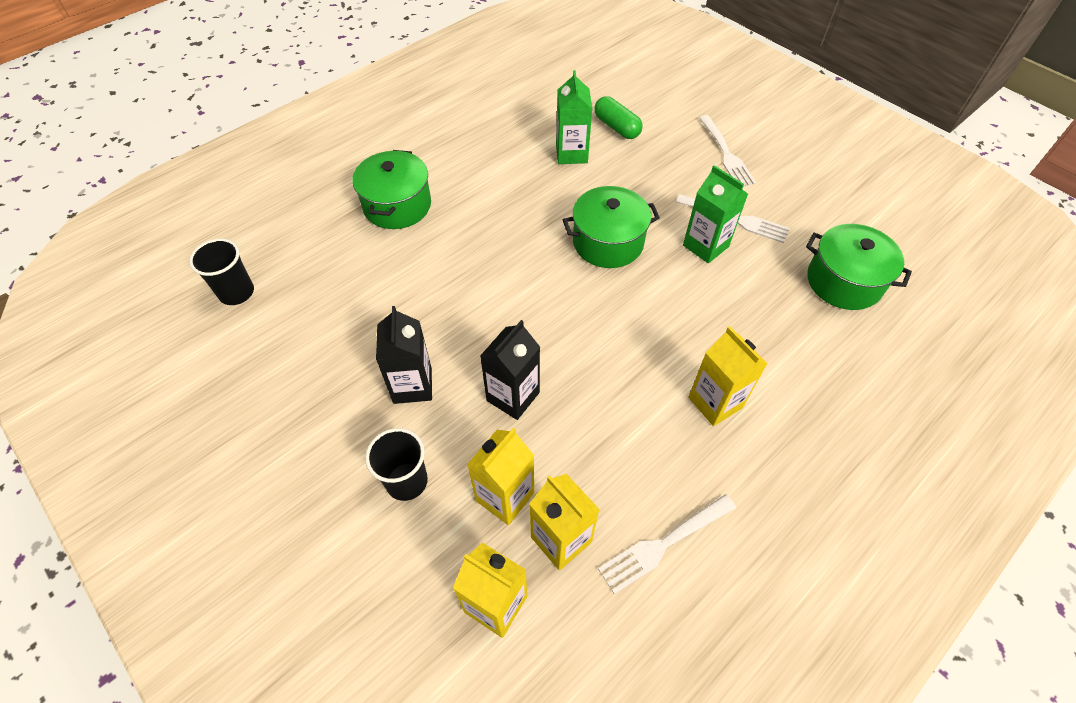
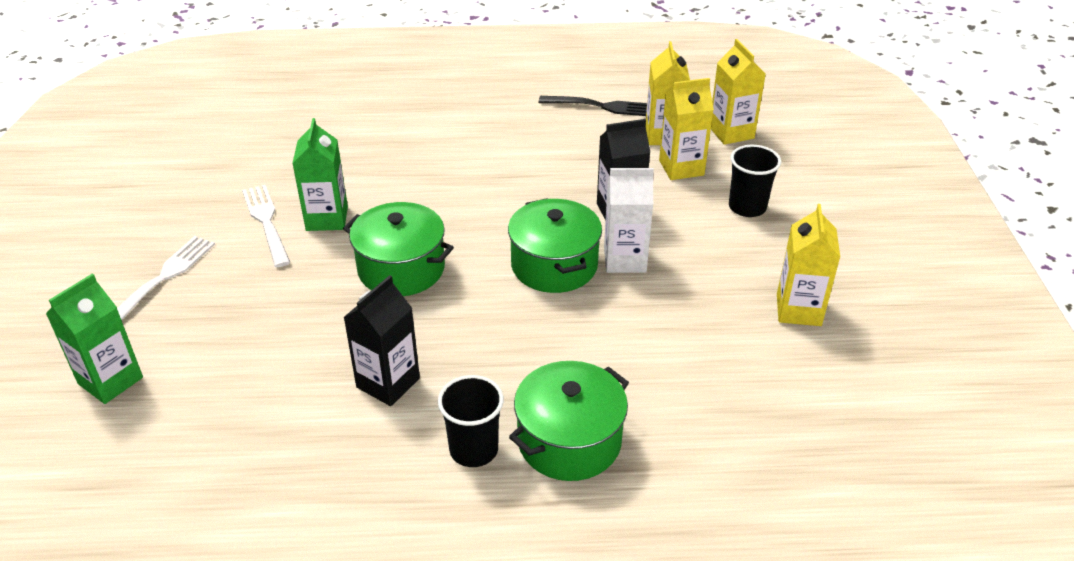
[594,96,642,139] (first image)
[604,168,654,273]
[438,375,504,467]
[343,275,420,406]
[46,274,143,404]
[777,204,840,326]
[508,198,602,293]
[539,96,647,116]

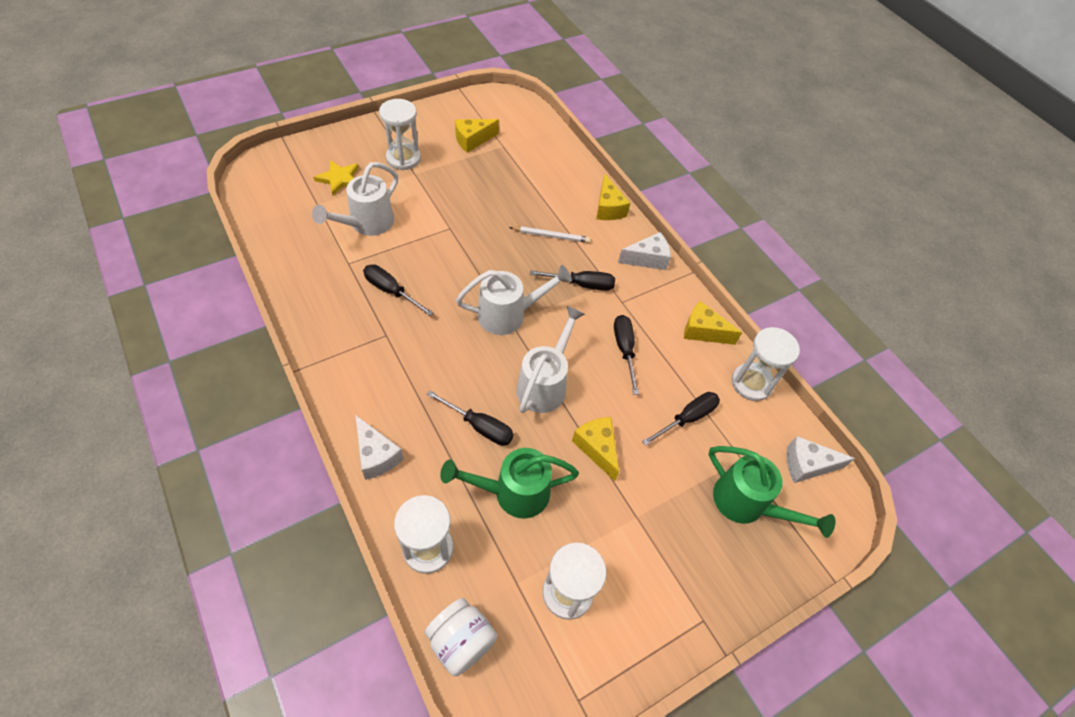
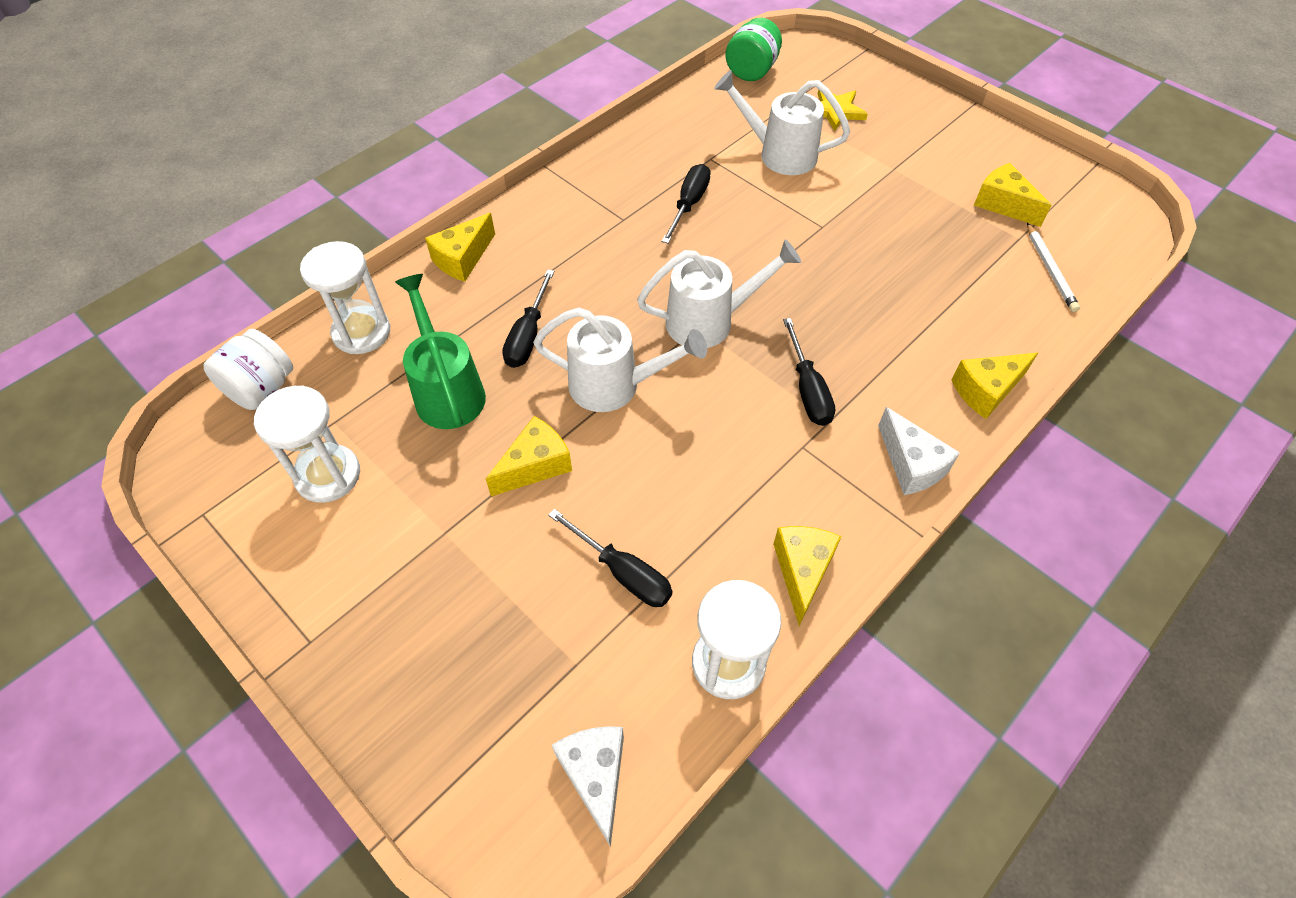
[379,99,421,170] (first image)
[614,315,639,395] (first image)
[709,446,835,538] (first image)
[725,18,782,81]
[1027,223,1080,312]
[425,213,495,282]
[637,240,801,348]

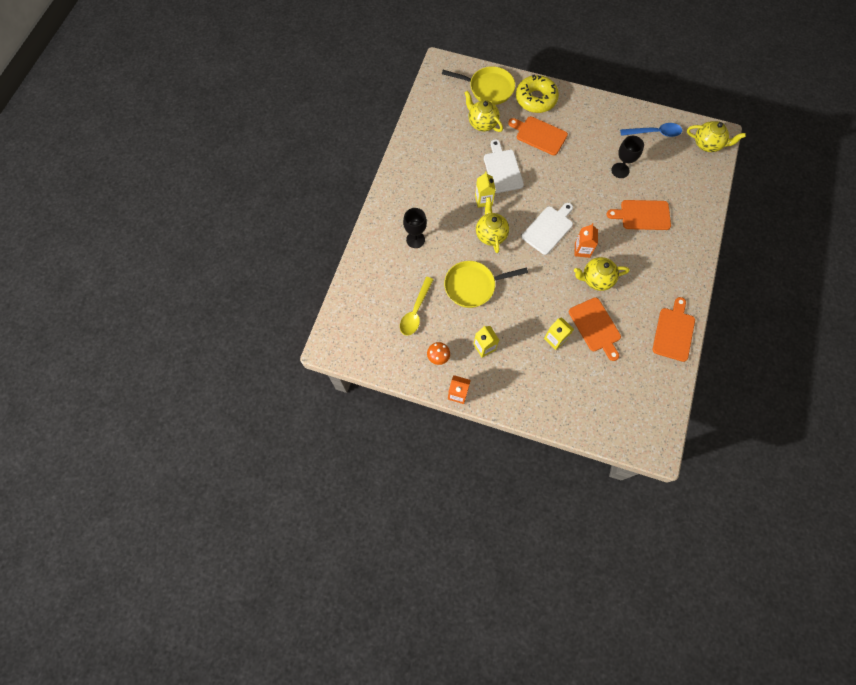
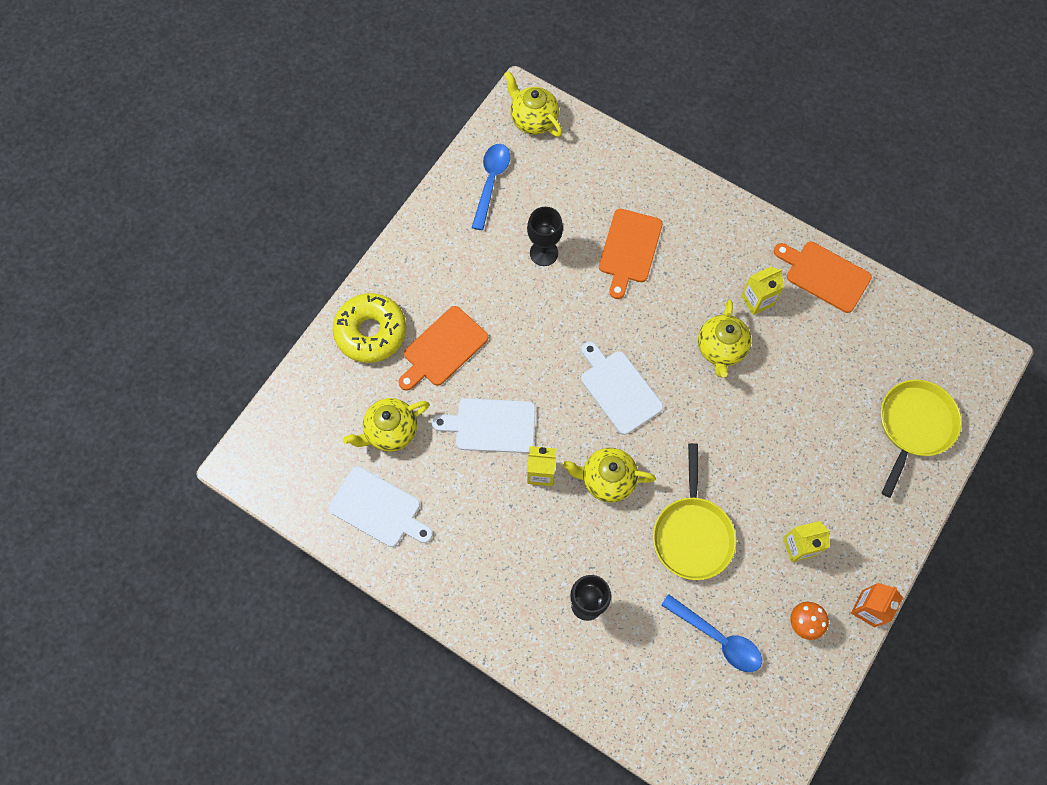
[569,297,621,361] (first image)
[574,223,598,258] (first image)
[329,467,433,547]
[881,380,962,498]
[741,266,784,315]
[661,594,762,672]
[504,71,563,137]

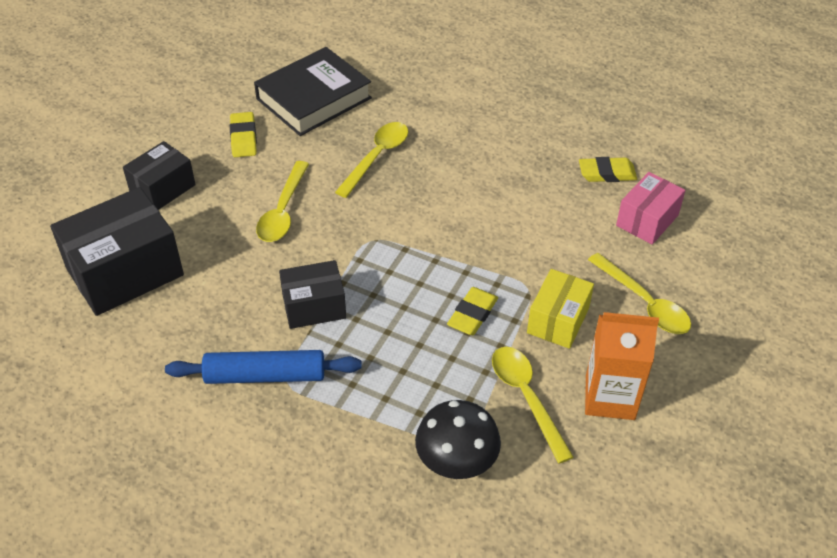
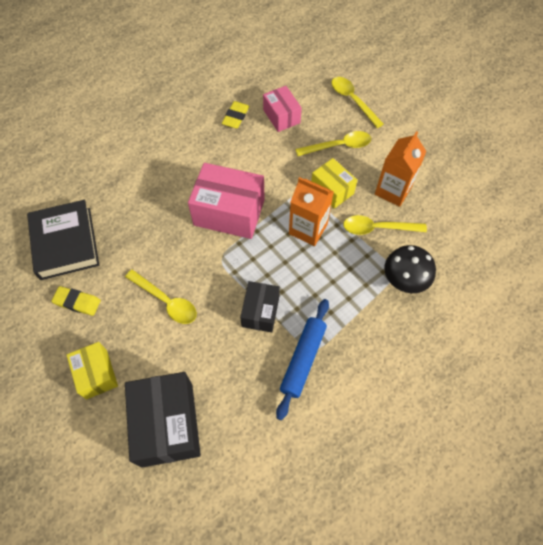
[188,163,265,239]
[332,77,383,128]
[289,177,334,246]
[67,342,118,399]

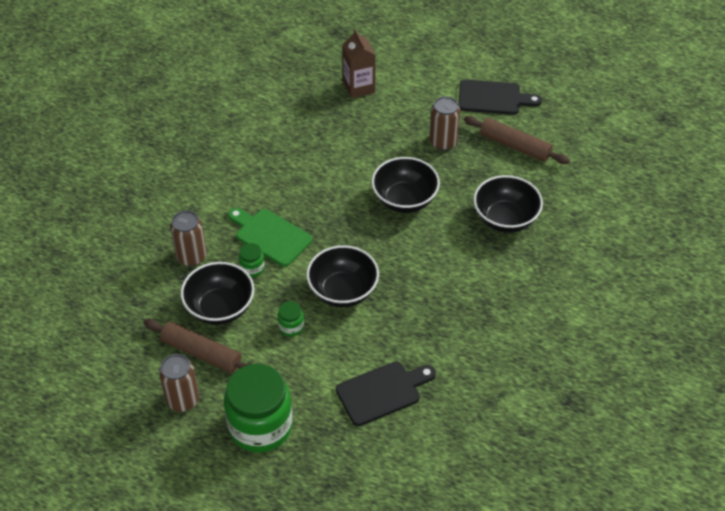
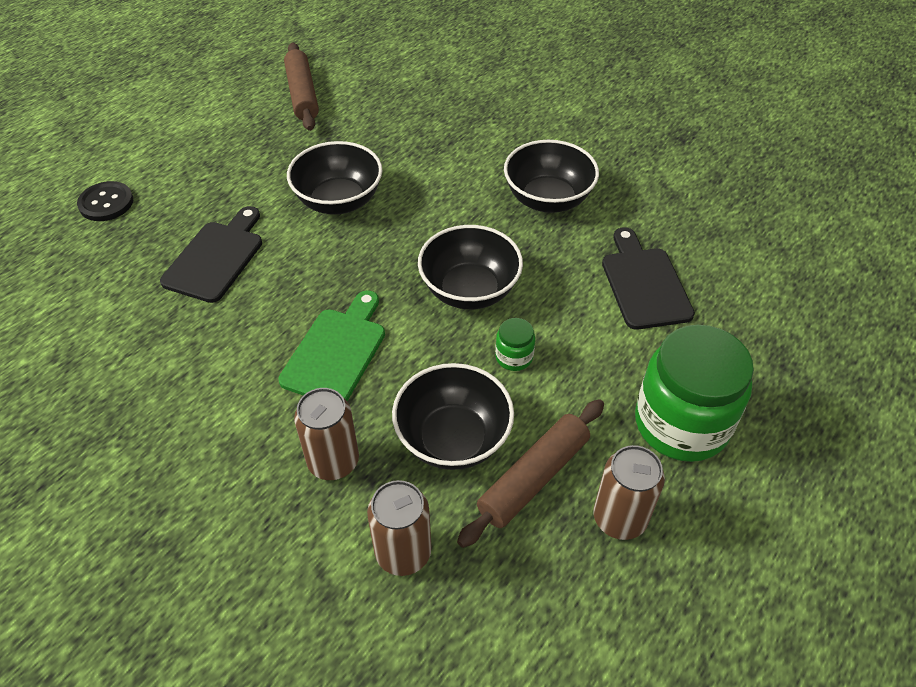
[239,243,265,277] (first image)
[367,480,432,576]
[160,206,262,303]
[504,140,599,213]
[77,181,133,221]
[278,290,385,401]
[284,42,319,131]

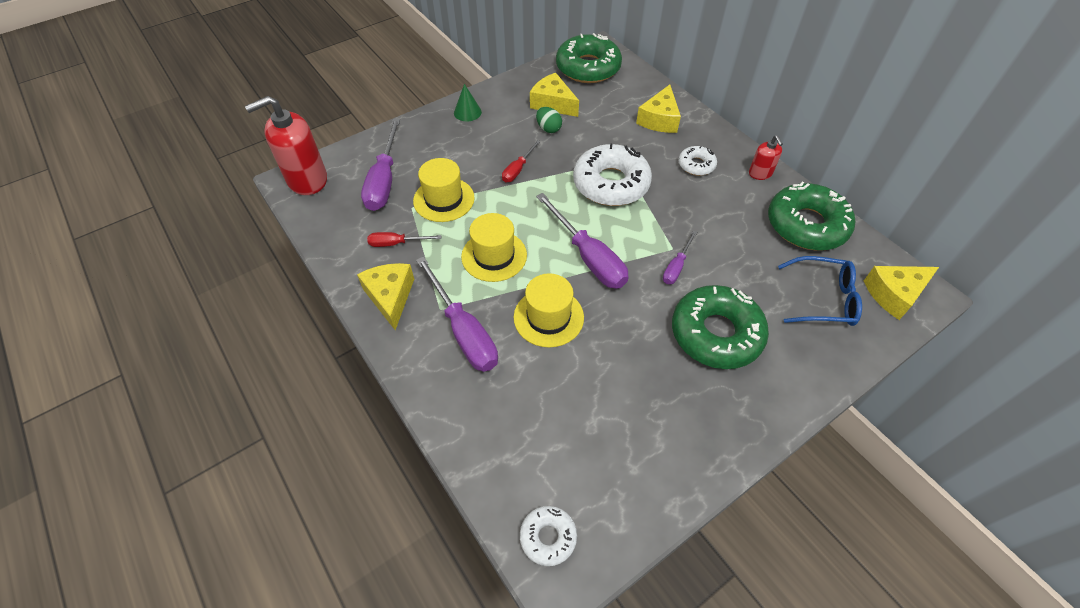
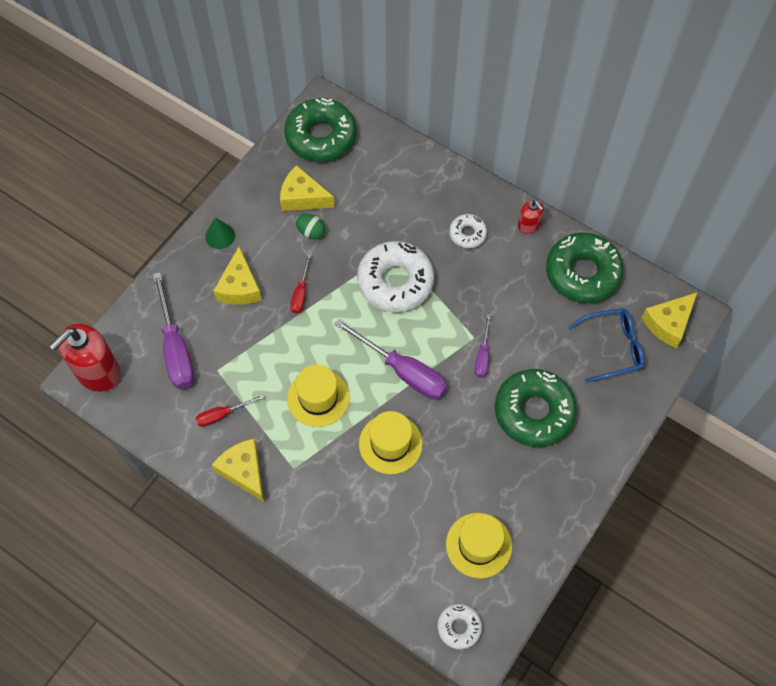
[416,256,498,372] (first image)
[446,513,512,578]
[213,247,262,305]

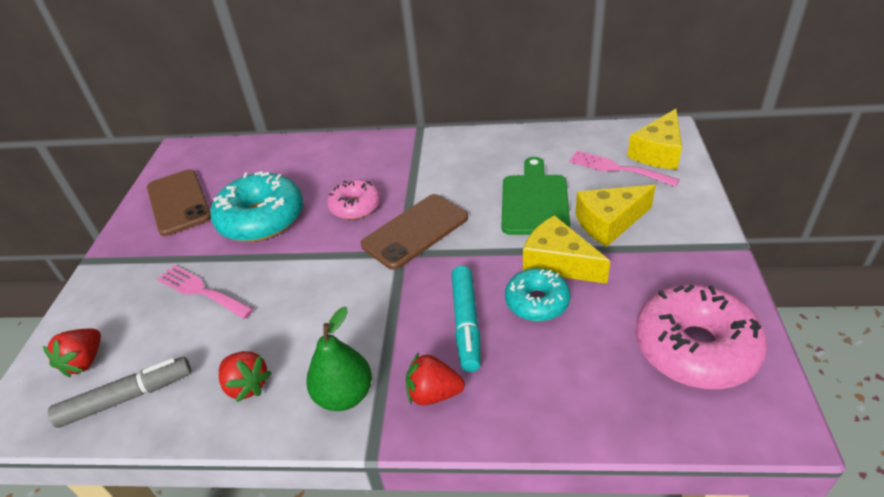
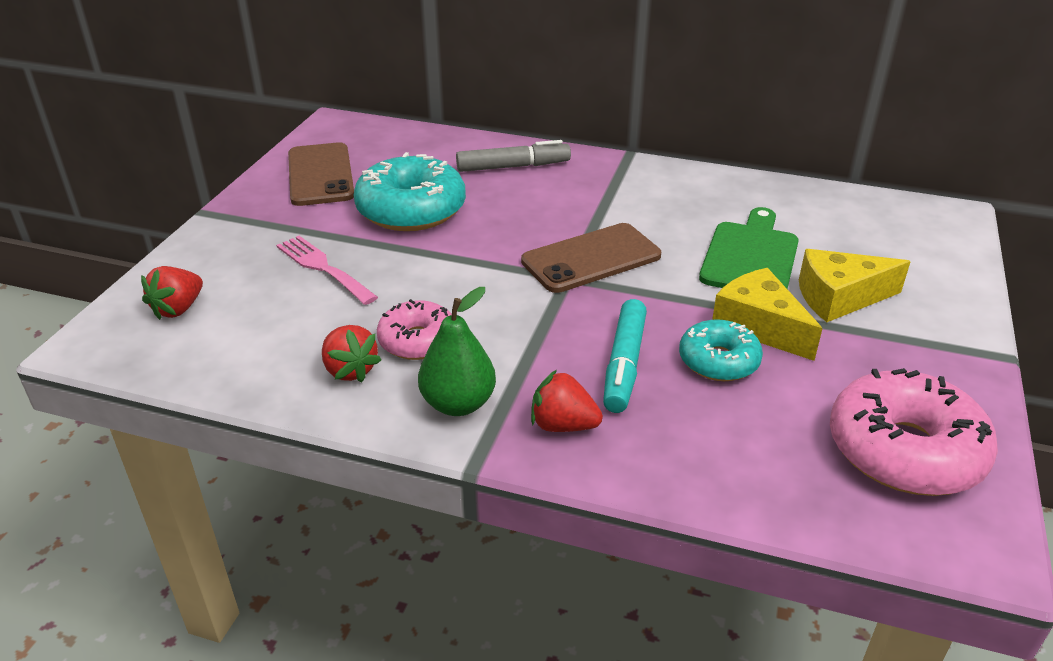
[569,151,680,187] (first image)
[627,109,682,169] (first image)
[456,140,571,172]
[377,299,452,360]

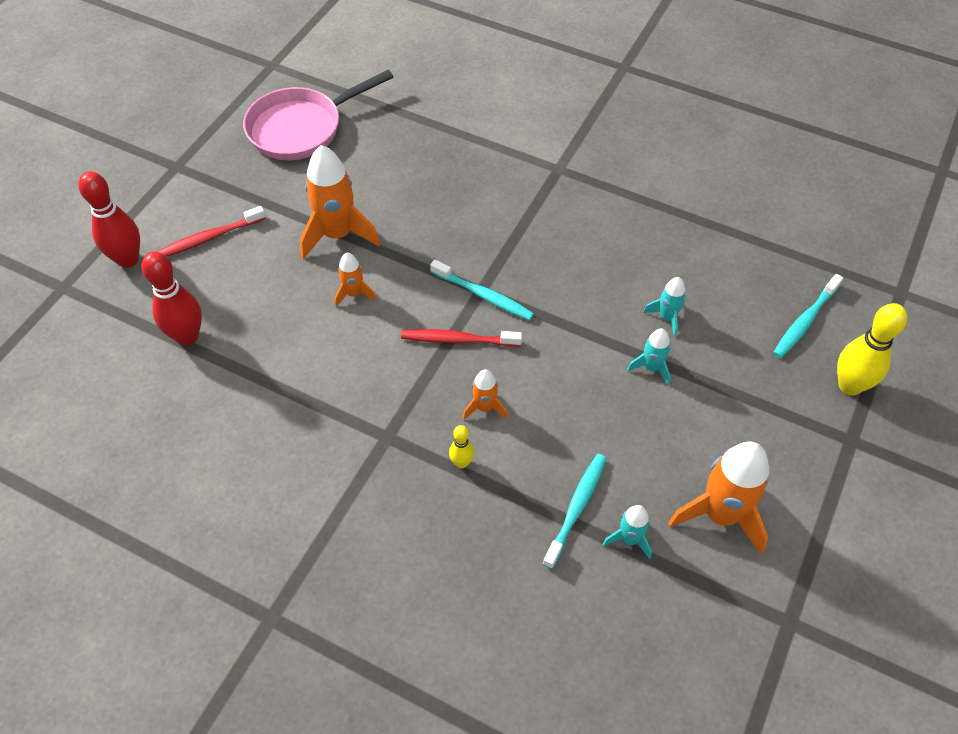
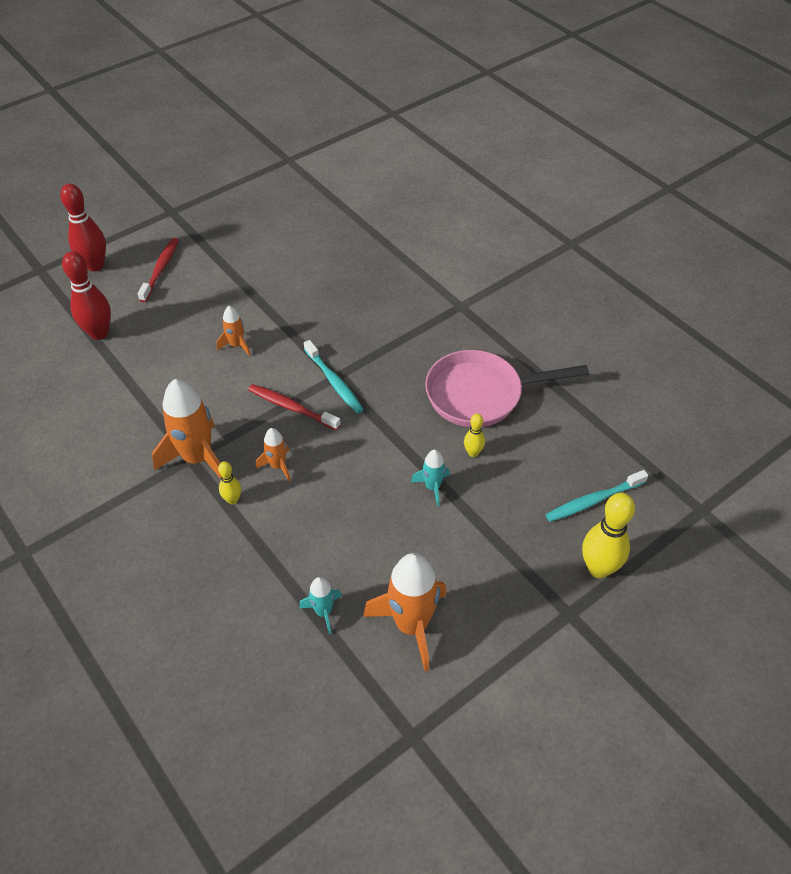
[543,454,607,569] (first image)
[425,350,589,427]
[152,379,221,479]
[464,414,485,457]
[138,238,179,302]

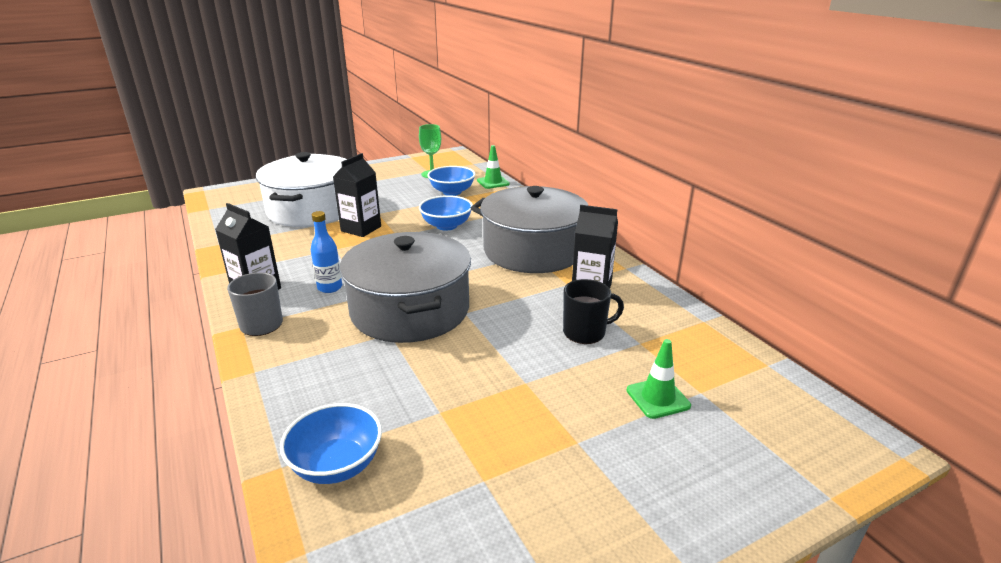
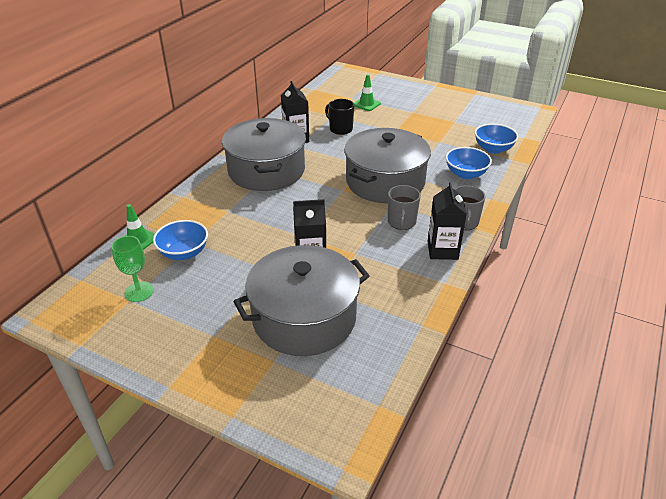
[446,147,492,179]
[388,185,421,230]
[233,245,370,356]

